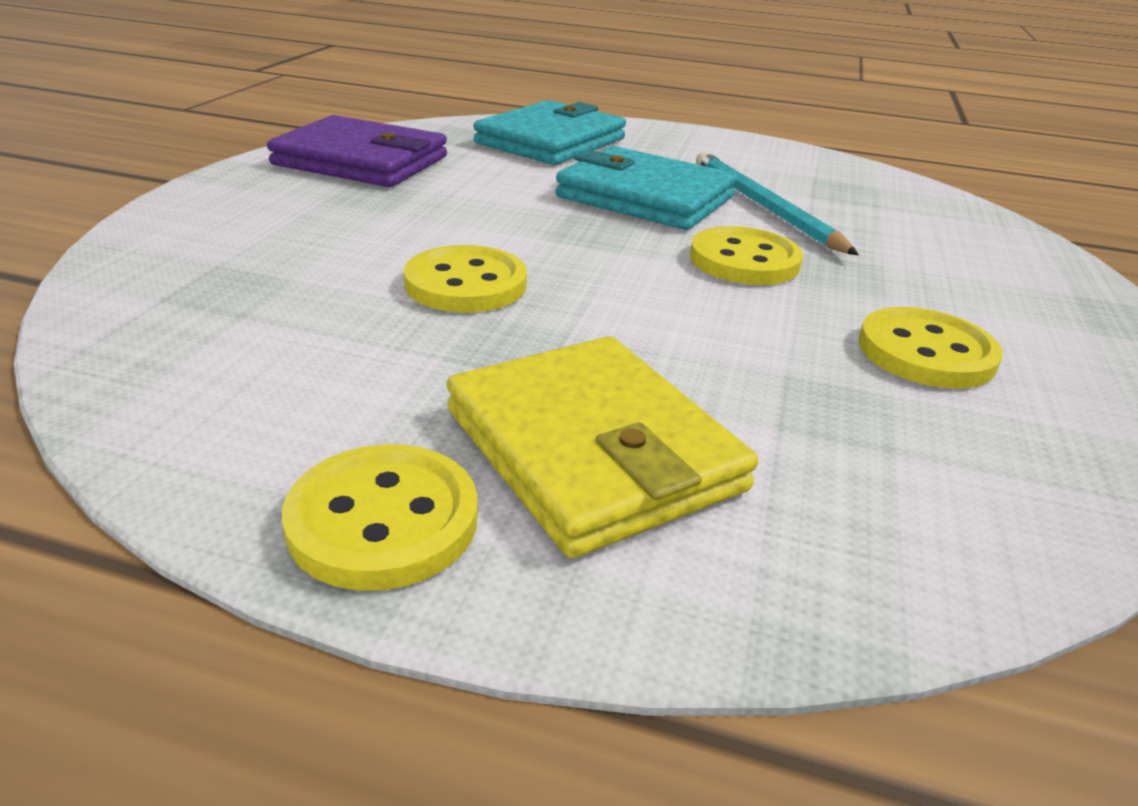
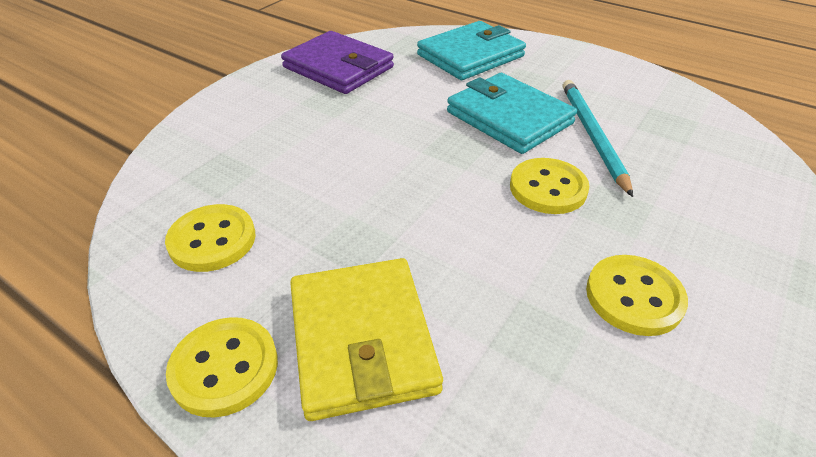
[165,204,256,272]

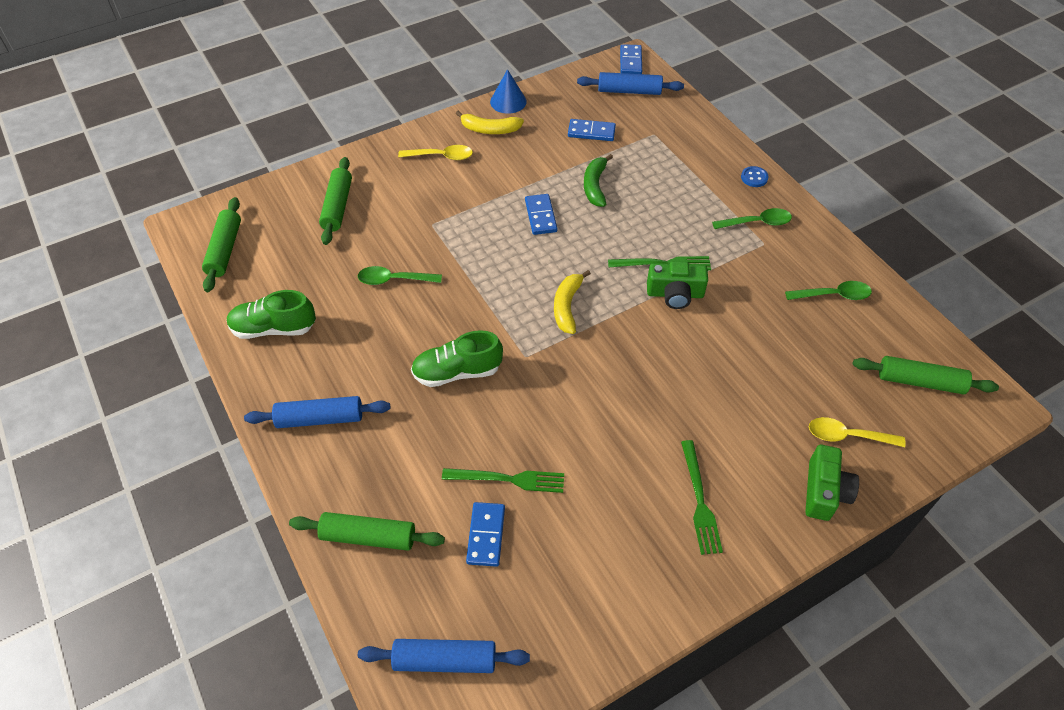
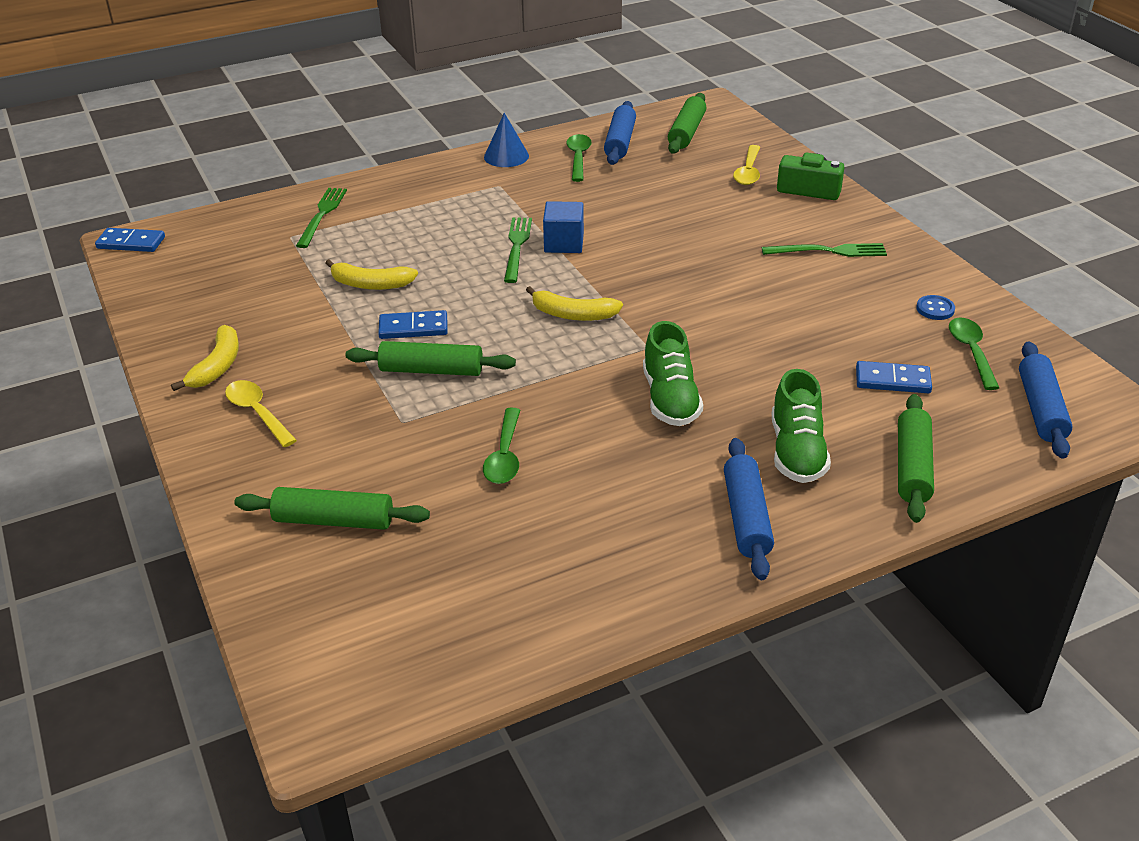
[568,119,616,141] (first image)
[346,341,516,376]
[772,369,831,483]
[296,188,347,248]
[484,113,529,167]
[604,101,636,165]
[949,317,999,390]
[916,295,955,320]
[543,201,584,253]
[325,259,418,290]
[225,380,297,447]

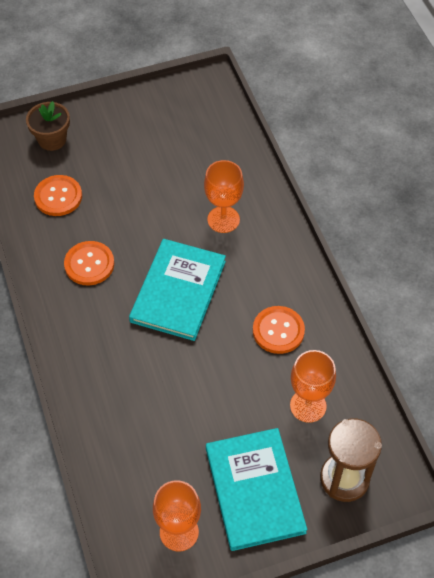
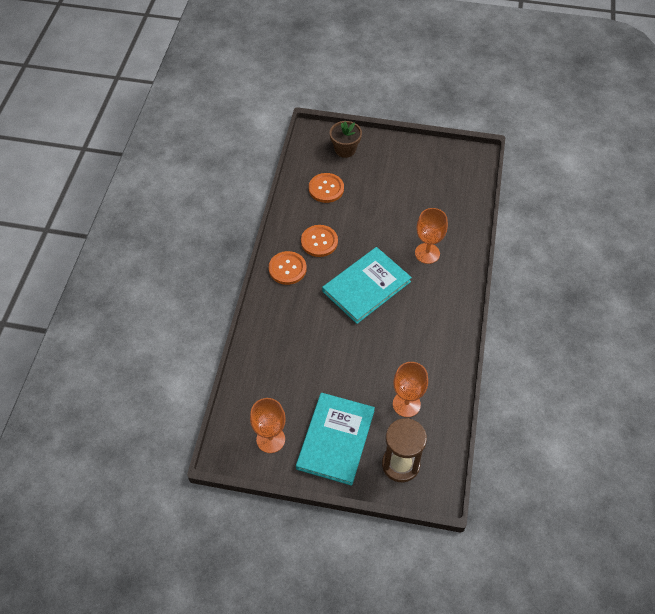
[269,251,307,285]

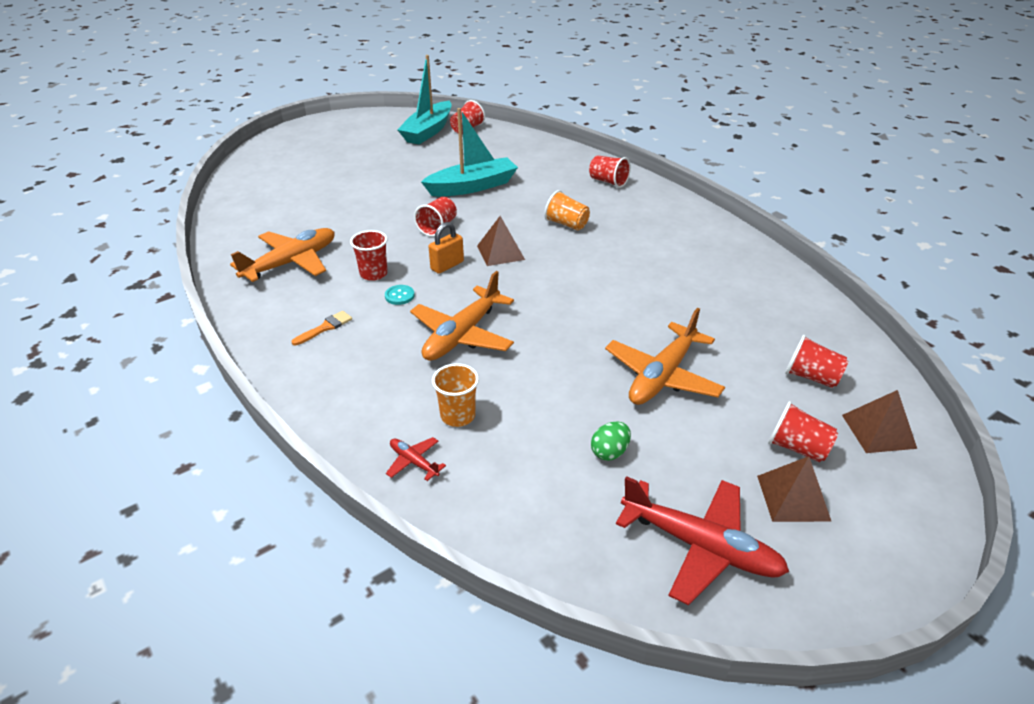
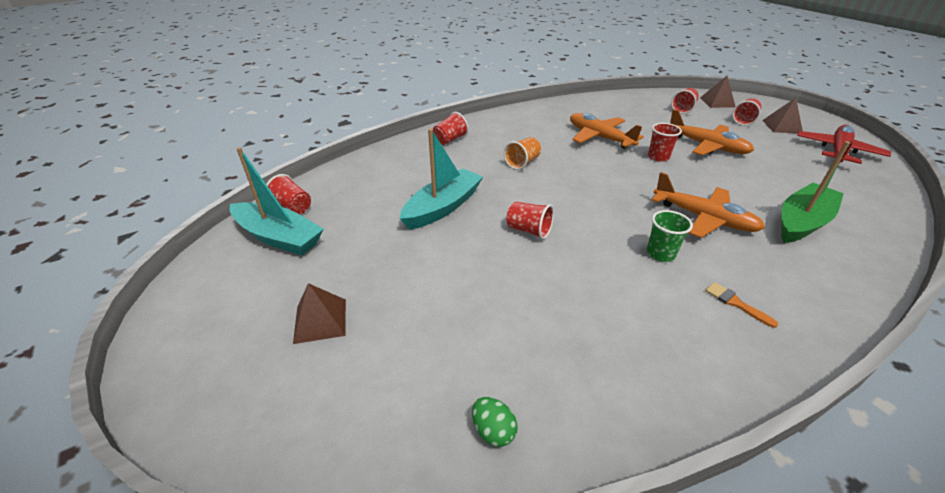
[386,437,446,481] (first image)
[429,222,464,274] (first image)
[570,113,644,148]
[648,123,682,162]
[293,283,346,344]
[472,397,517,447]
[647,210,693,262]
[781,141,850,243]
[400,129,483,230]

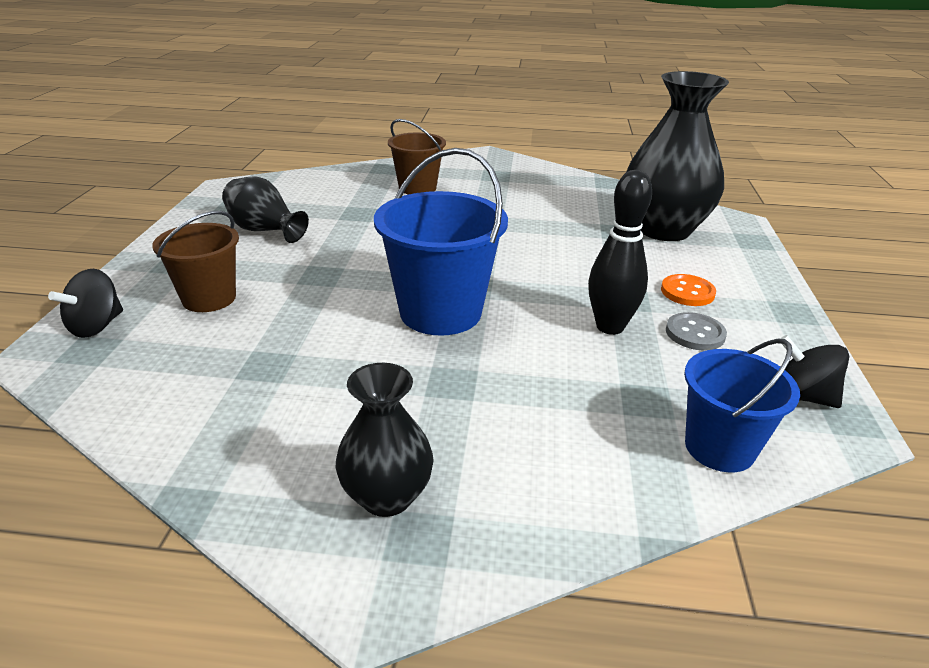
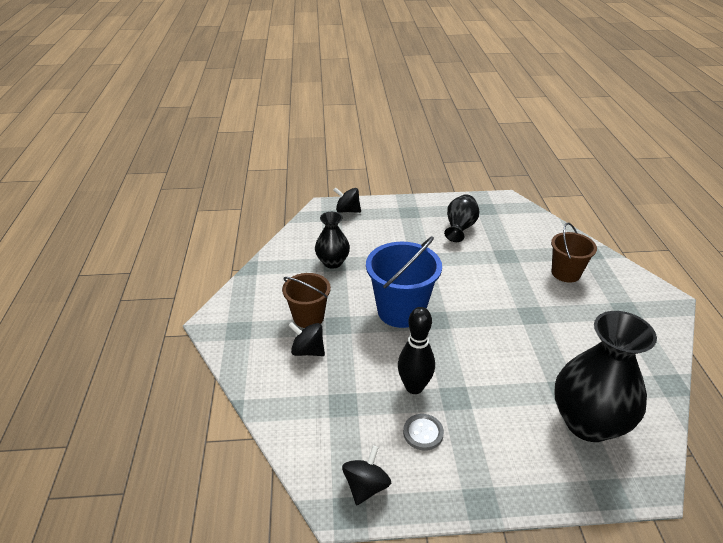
[661,274,716,306] (first image)
[684,338,800,473] (first image)
[288,322,325,356]
[282,273,331,328]
[315,212,350,269]

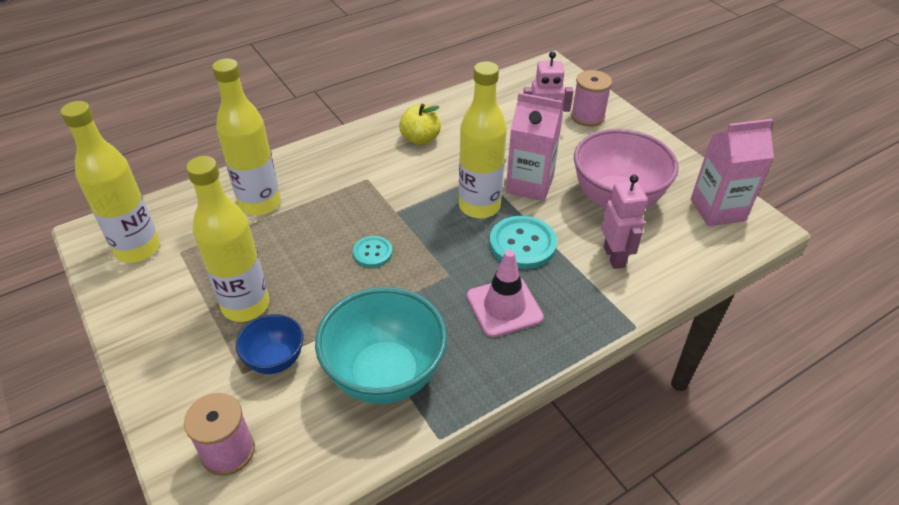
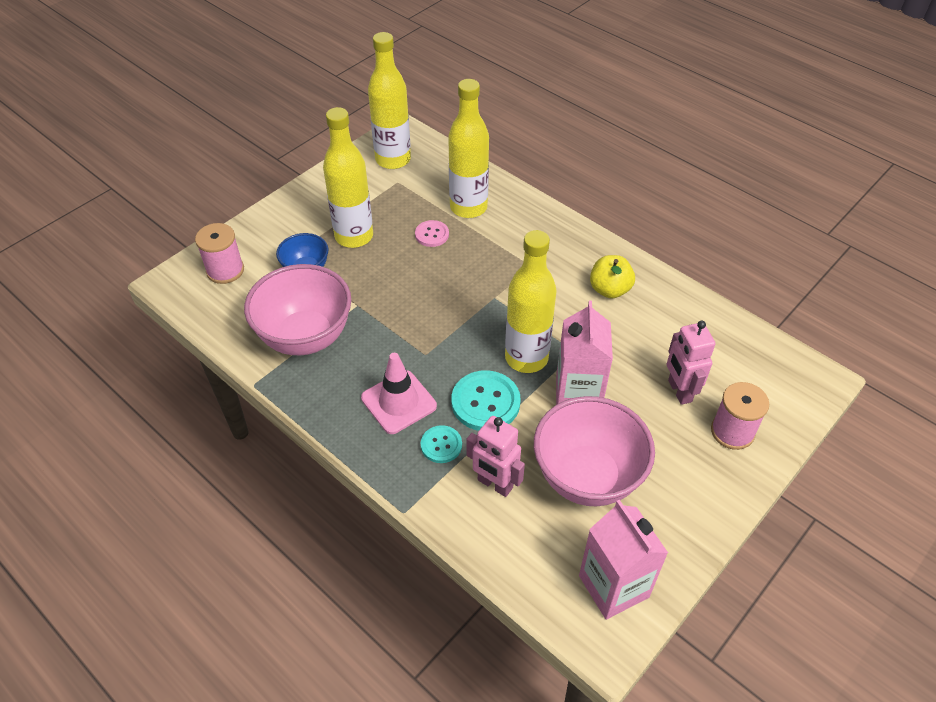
[415,220,449,247]
[421,425,462,463]
[244,264,351,355]
[466,416,525,497]

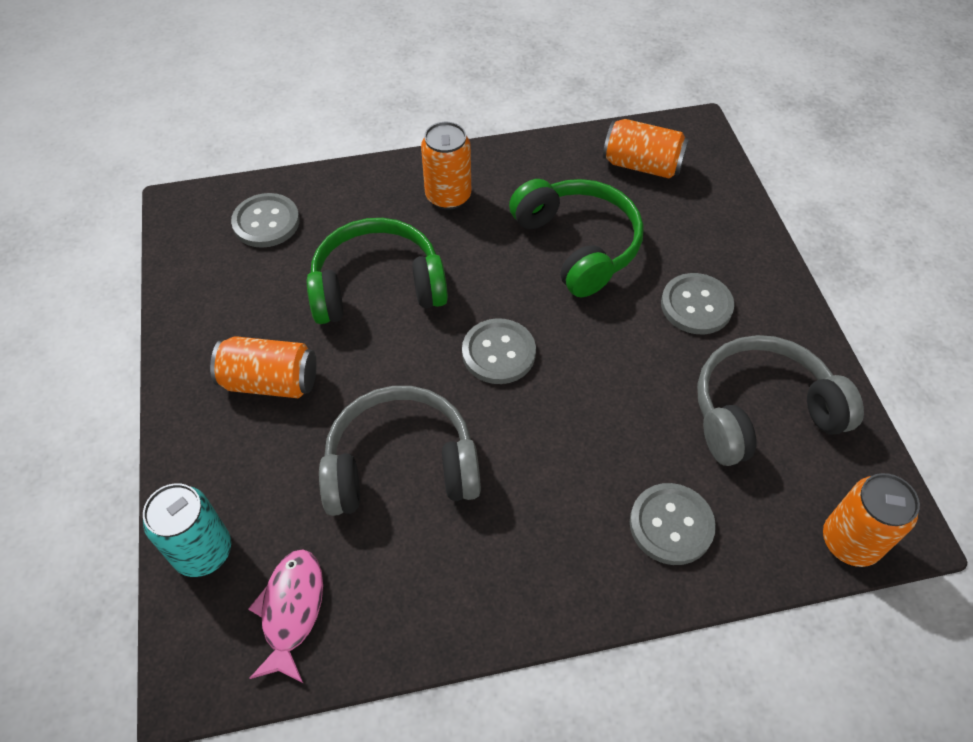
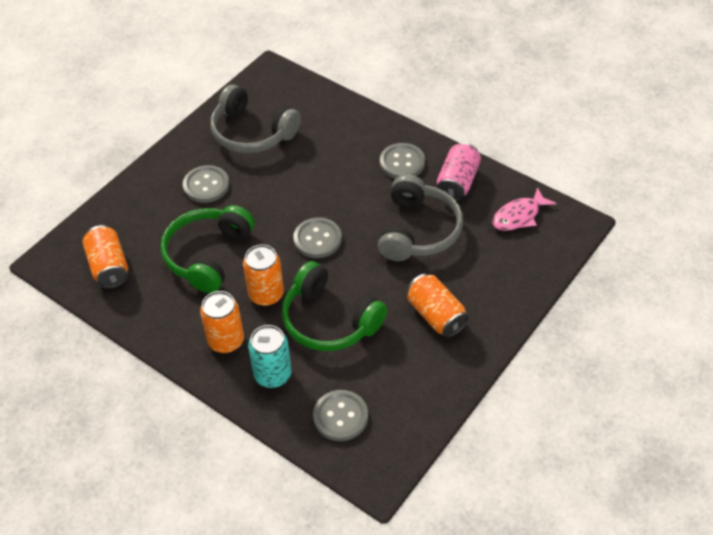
[437,143,481,201]
[248,325,292,388]
[380,143,425,179]
[243,245,284,306]
[378,174,463,261]

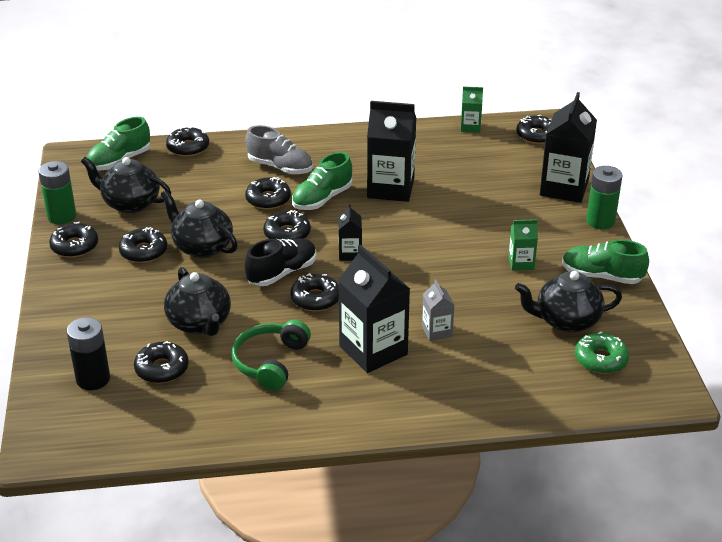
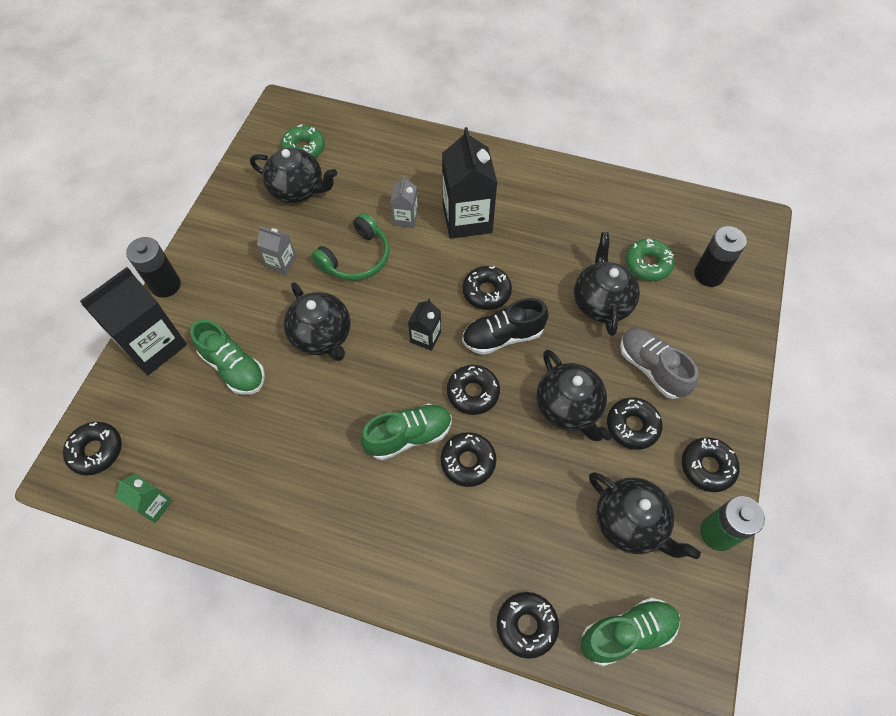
[367,101,416,202] (first image)
[284,282,351,361]
[311,213,390,281]
[620,328,698,399]
[190,319,265,395]
[626,238,675,281]
[257,226,296,275]
[126,237,181,298]

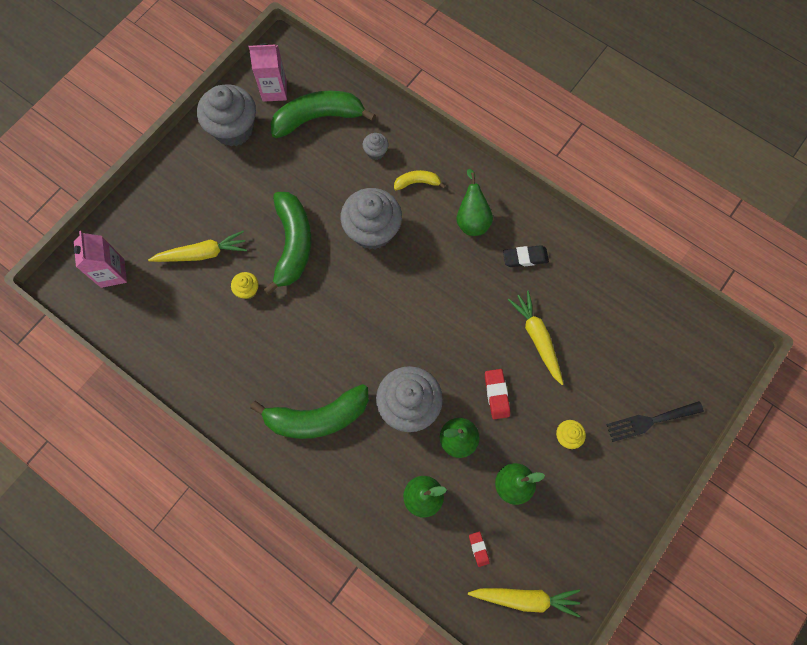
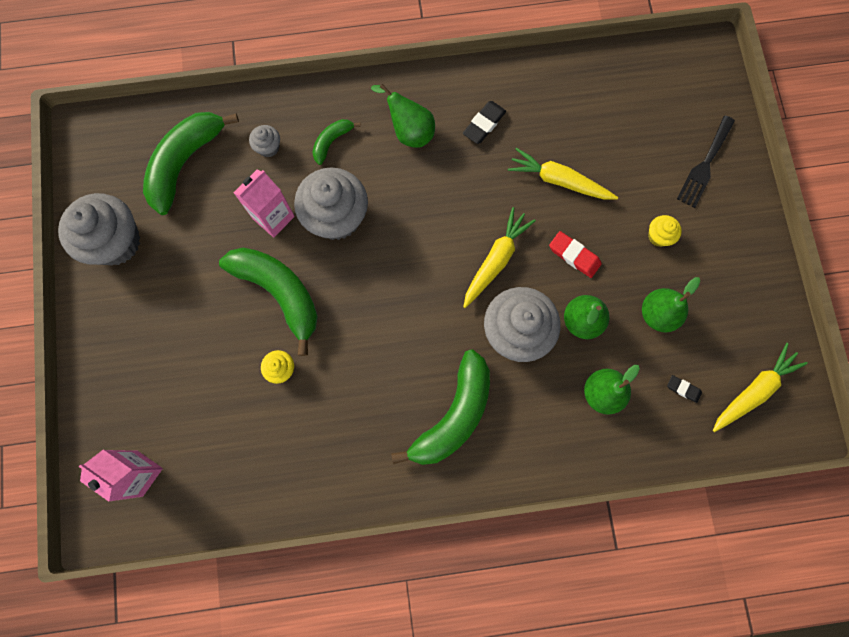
[463,207,536,308]
[234,170,295,238]
[312,119,361,165]
[667,375,702,403]

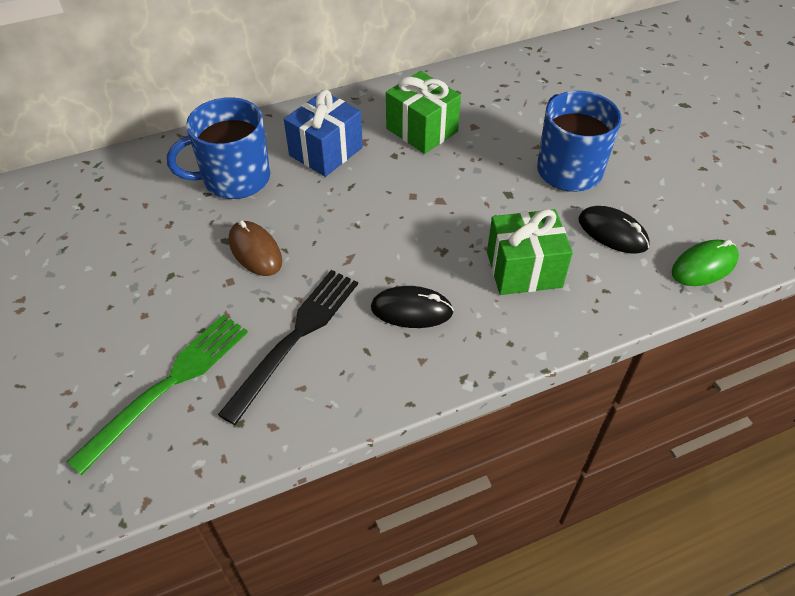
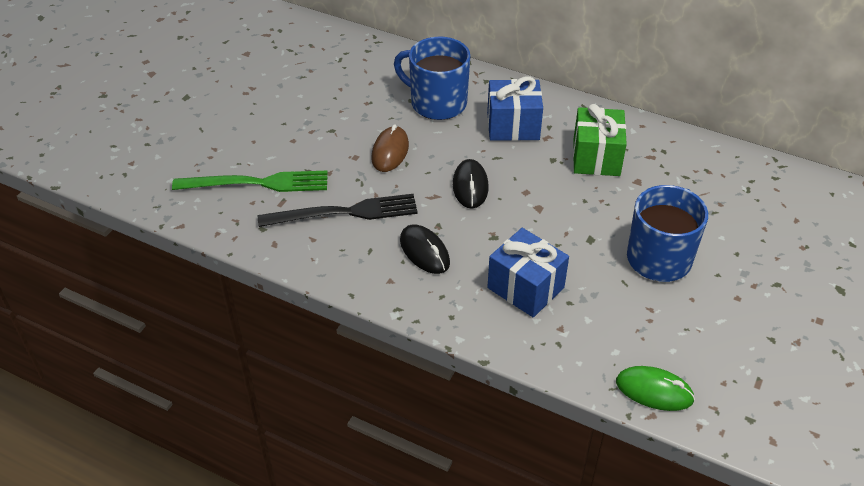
[453,159,489,208]
[488,228,569,317]

